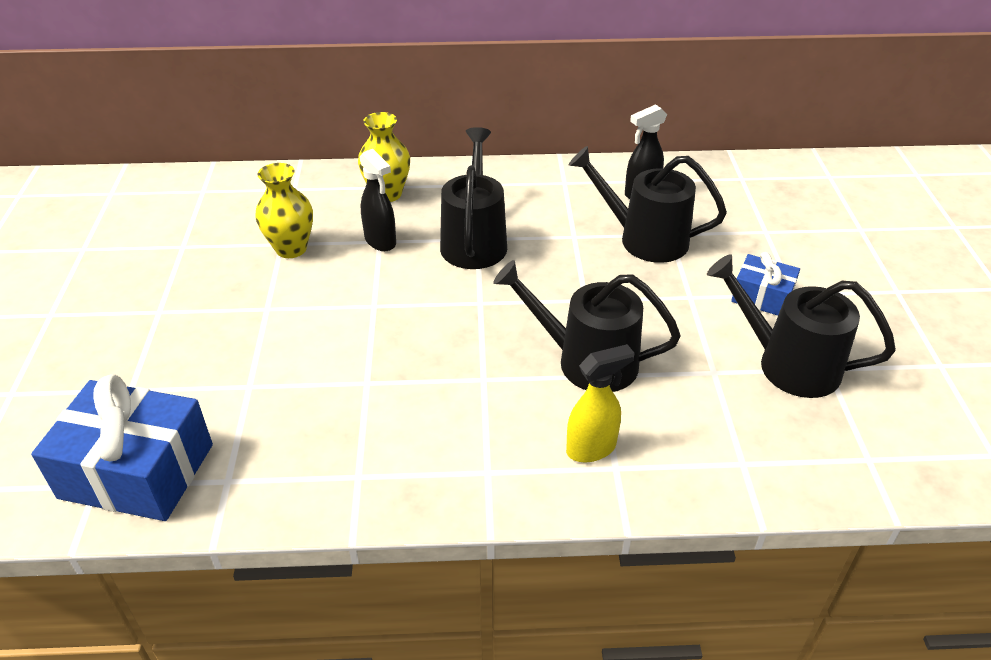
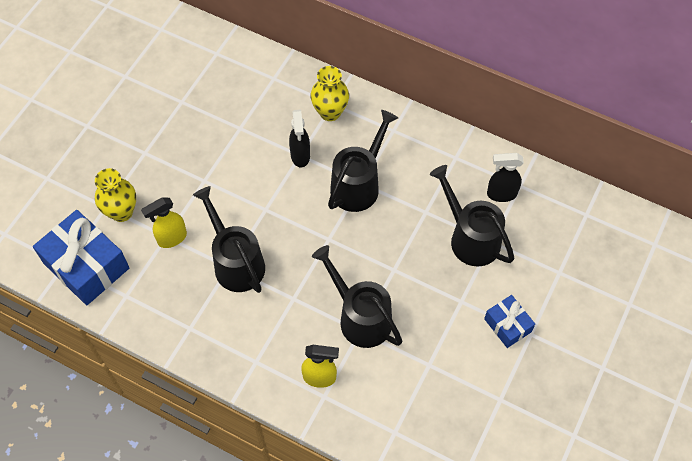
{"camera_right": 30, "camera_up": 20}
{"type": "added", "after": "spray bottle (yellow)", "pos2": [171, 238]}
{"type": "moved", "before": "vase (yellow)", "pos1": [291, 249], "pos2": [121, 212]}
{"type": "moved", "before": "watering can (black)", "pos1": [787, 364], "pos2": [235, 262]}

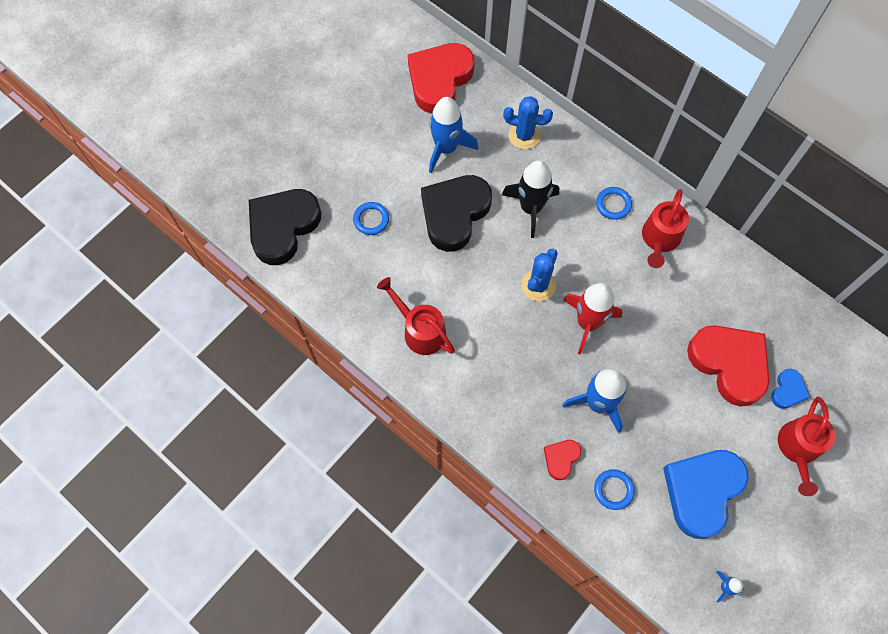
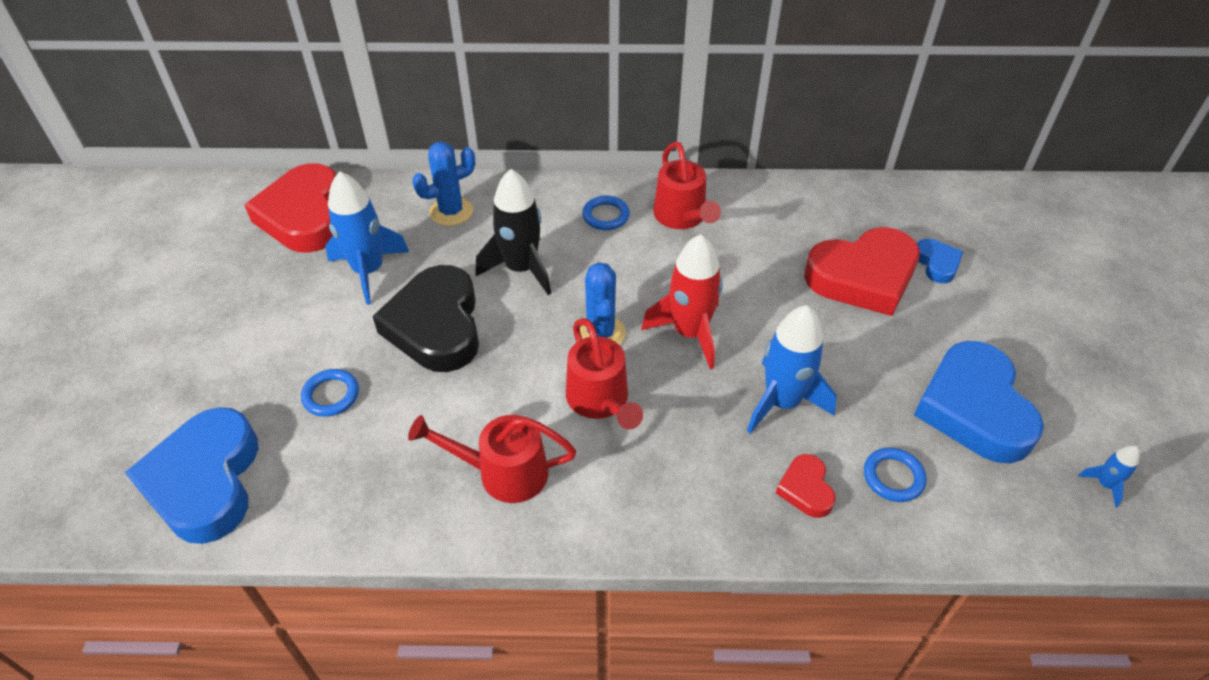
{"camera_right": -40, "camera_up": -20}
{"type": "moved", "before": "watering can (red)", "pos1": [798, 449], "pos2": [601, 401]}
{"type": "recoloured", "before": "heart (black)", "after": "heart (blue)", "pos1": [283, 227], "pos2": [205, 481]}
{"type": "turned", "before": "heart (red)", "pos1": [729, 364], "pos2": [863, 277], "turn": 150}

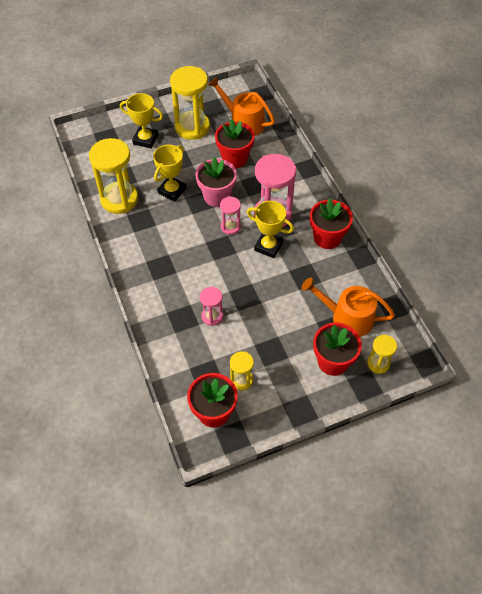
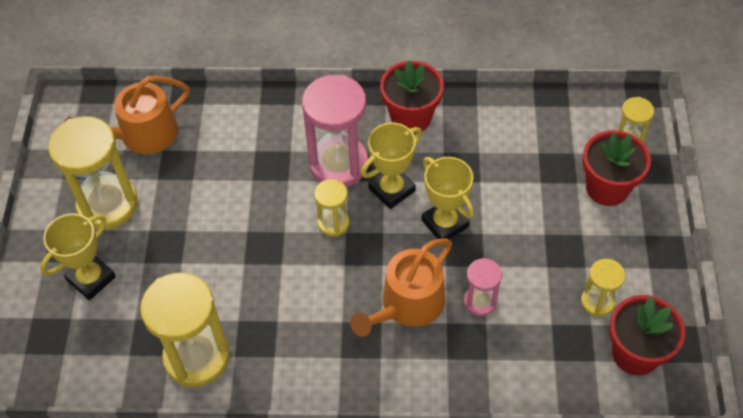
{"camera_right": -65, "camera_up": 0}
{"type": "removed", "before": "flower pot (pink)", "pos1": [217, 196]}
{"type": "removed", "before": "flower pot (red)", "pos1": [234, 158]}
{"type": "moved", "before": "trophy (yellow)", "pos1": [172, 191], "pos2": [445, 223]}
{"type": "moved", "before": "watering can (orange)", "pos1": [347, 317], "pos2": [407, 305]}
{"type": "recoloured", "before": "hourglass (pink)", "after": "hourglass (yellow)", "pos1": [230, 227], "pos2": [333, 223]}

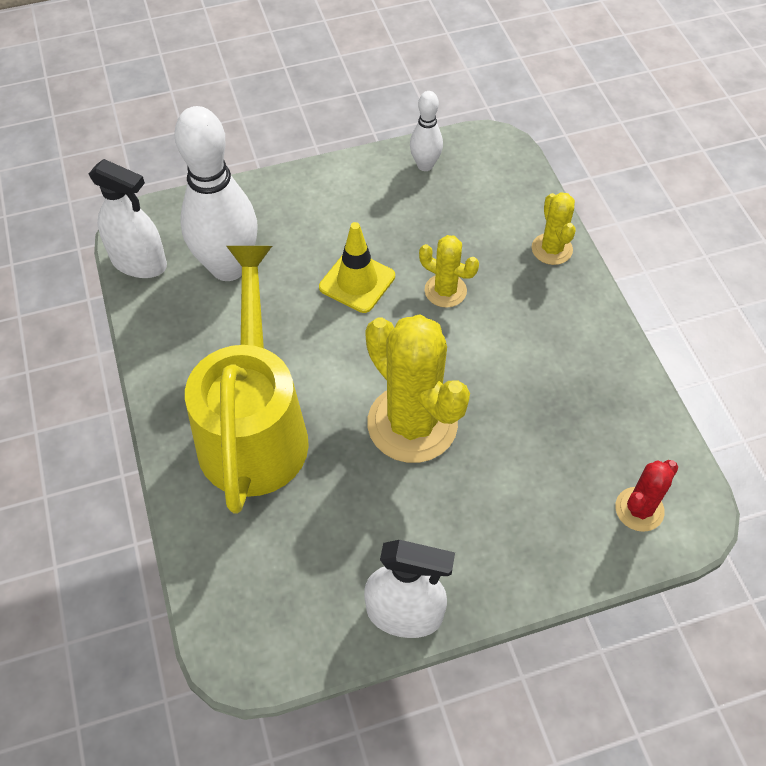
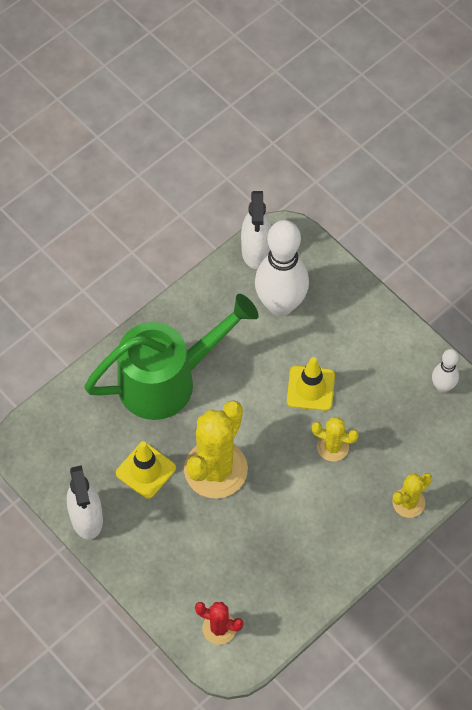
{"camera_right": 65, "camera_up": 5}
{"type": "added", "after": "traffic cone (yellow)", "pos2": [146, 470]}
{"type": "recoloured", "before": "watering can (yellow)", "after": "watering can (green)", "pos1": [254, 428], "pos2": [167, 380]}
{"type": "turned", "before": "cactus (yellow)", "pos1": [445, 291], "pos2": [332, 447], "turn": -75}

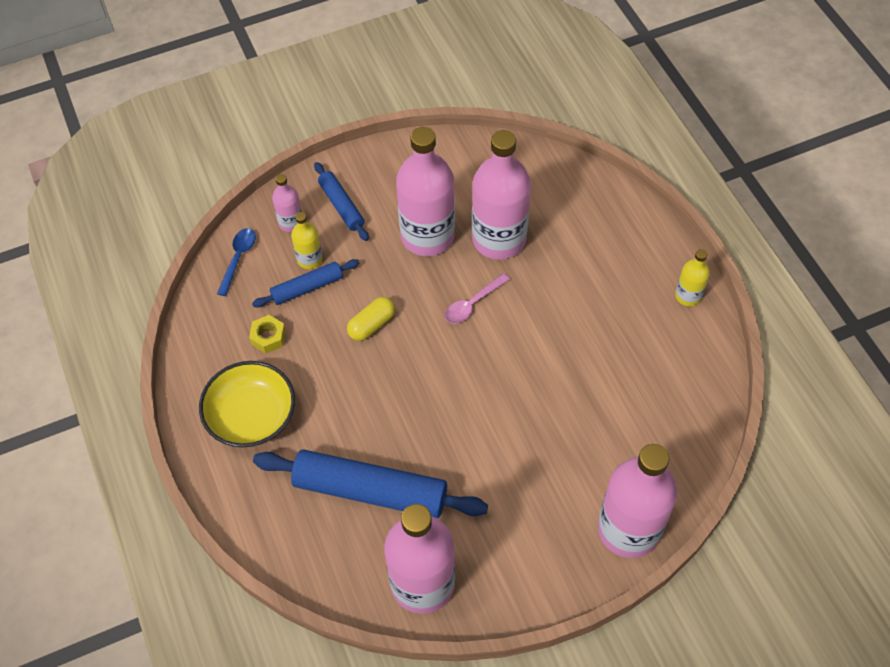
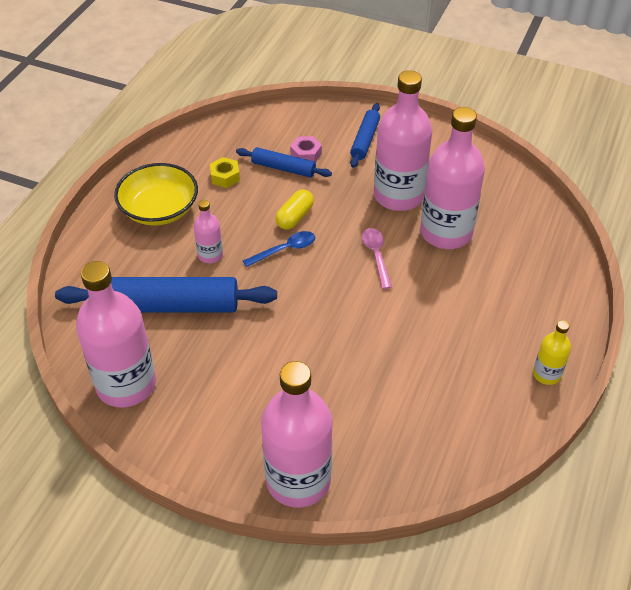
{"camera_right": 45, "camera_up": -10}
{"type": "moved", "before": "spoon (blue)", "pos1": [238, 258], "pos2": [285, 250]}
{"type": "moved", "before": "bottle (pink)", "pos1": [291, 222], "pos2": [210, 255]}
{"type": "replaced", "before": "bottle (yellow)", "after": "nut (pink)", "pos1": [309, 259], "pos2": [306, 154]}
{"type": "turned", "before": "rolling pin (blue)", "pos1": [370, 490], "pos2": [168, 305], "turn": -60}
{"type": "turned", "before": "capsule (yellow)", "pos1": [371, 325], "pos2": [294, 217], "turn": -60}
{"type": "turned", "before": "spoon (pink)", "pos1": [473, 304], "pos2": [376, 255], "turn": 75}

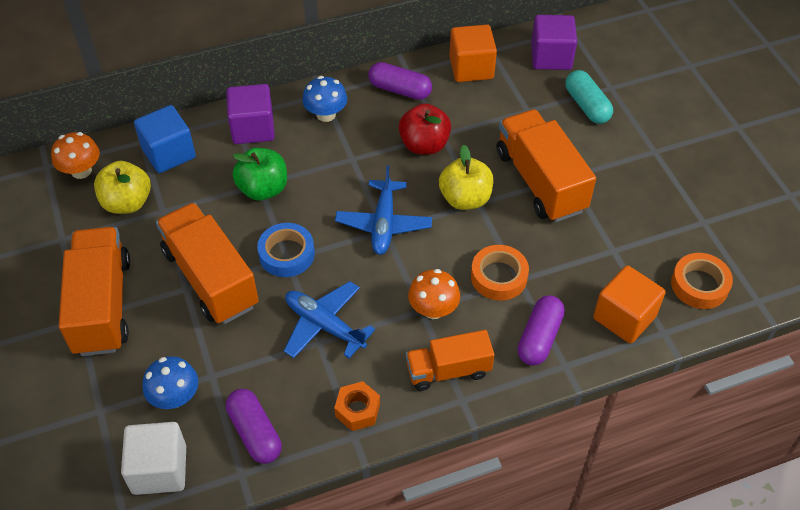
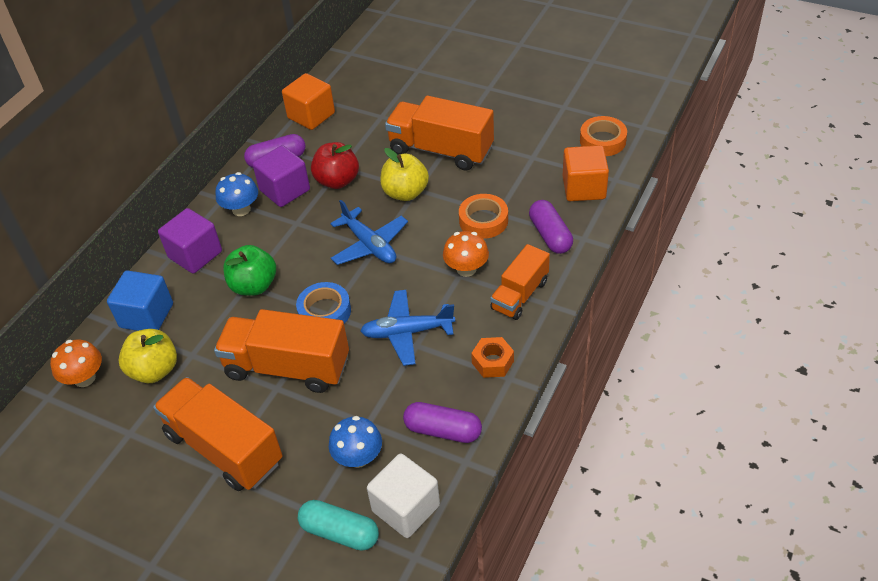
{"camera_right": -40, "camera_up": -5}
{"type": "moved", "before": "cube (purple)", "pos1": [551, 57], "pos2": [285, 190]}
{"type": "moved", "before": "capsule (turquoise)", "pos1": [586, 106], "pos2": [340, 532]}

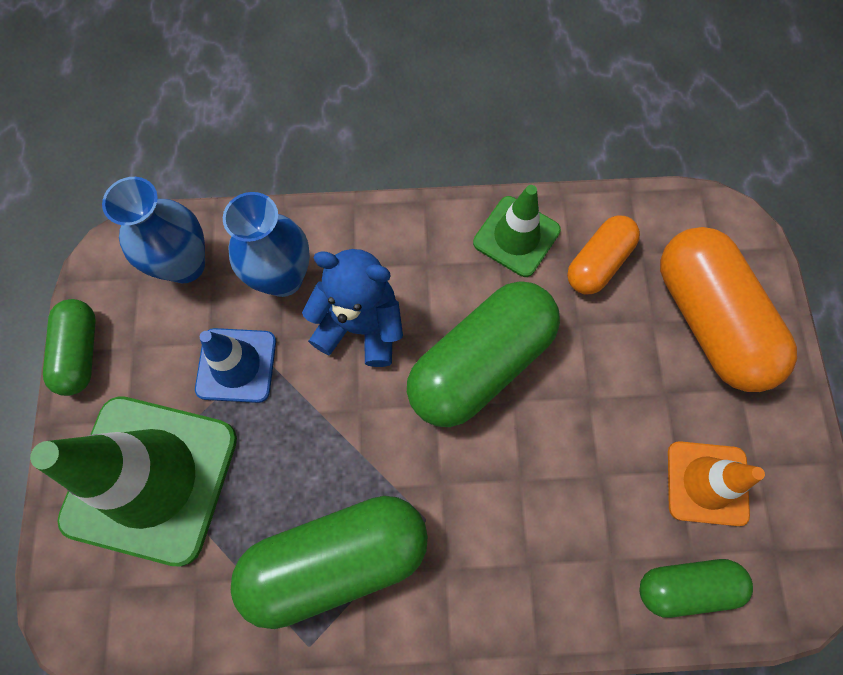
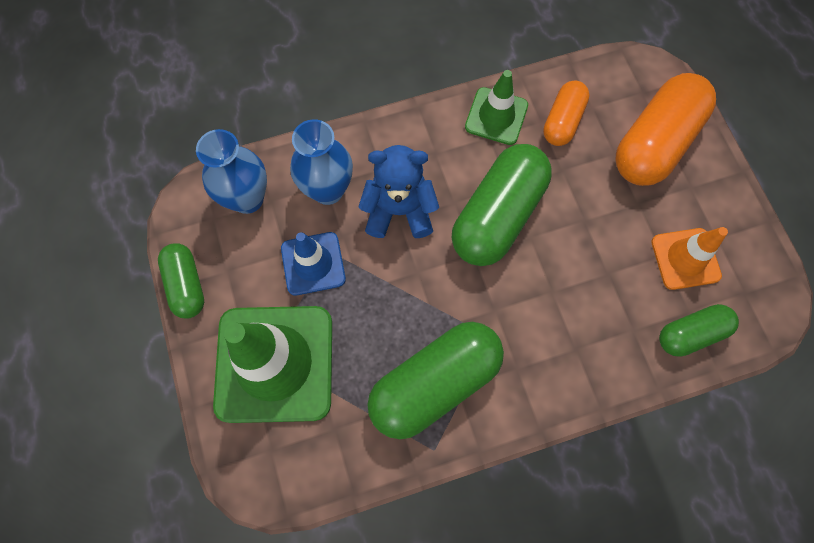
{"camera_right": -15, "camera_up": 0}
{"type": "turned", "before": "capsule (orange)", "pos1": [709, 320], "pos2": [654, 143], "turn": 75}

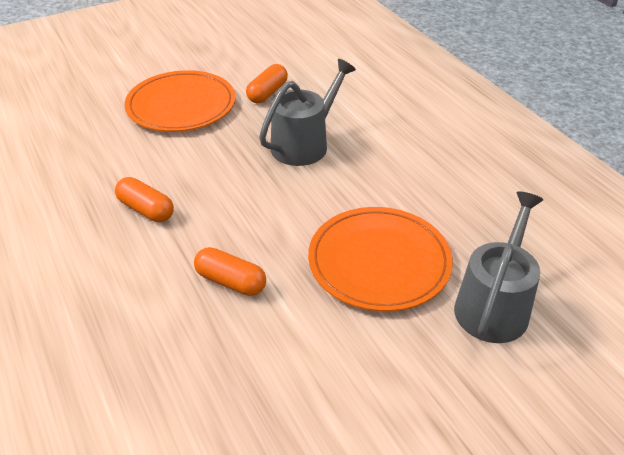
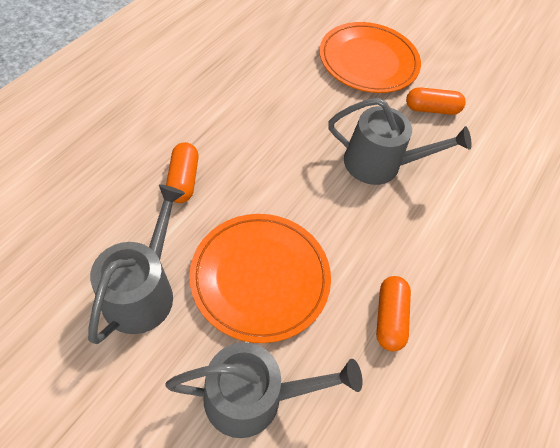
{"camera_right": 55, "camera_up": 15}
{"type": "added", "after": "watering can (grey)", "pos2": [142, 291]}
{"type": "moved", "before": "capsule (orange)", "pos1": [146, 209], "pos2": [389, 318]}

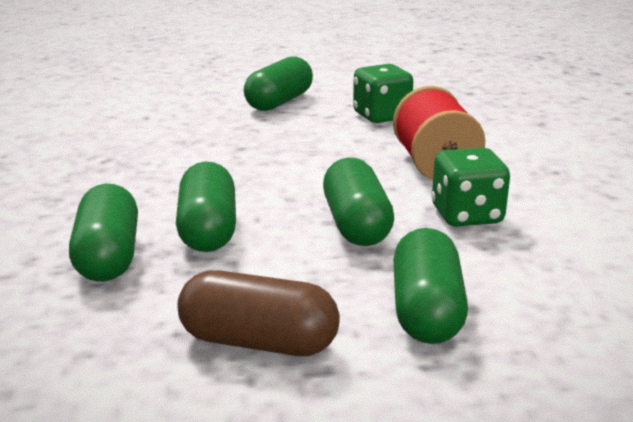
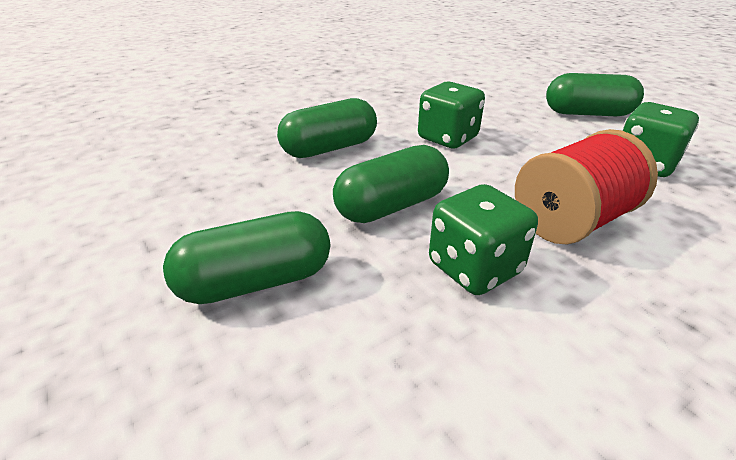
{"camera_right": 65, "camera_up": 10}
{"type": "removed", "before": "capsule (green)", "pos1": [109, 256]}
{"type": "removed", "before": "capsule (brown)", "pos1": [258, 342]}
{"type": "added", "after": "dice (green)", "pos2": [447, 138]}

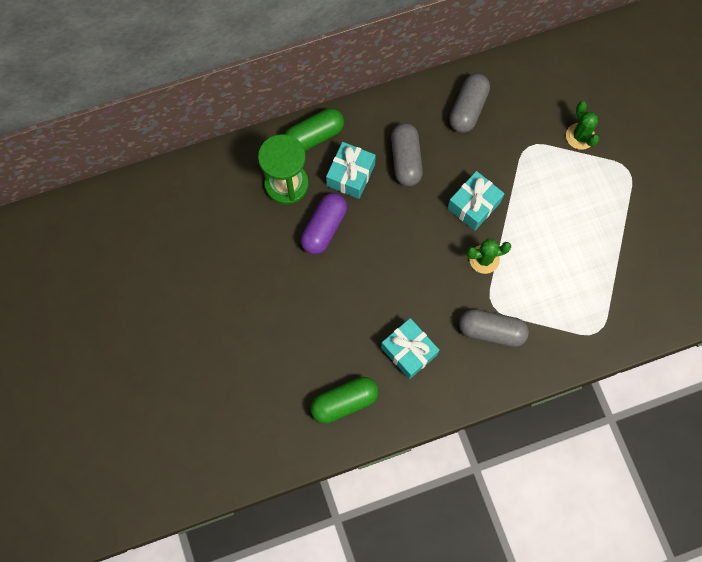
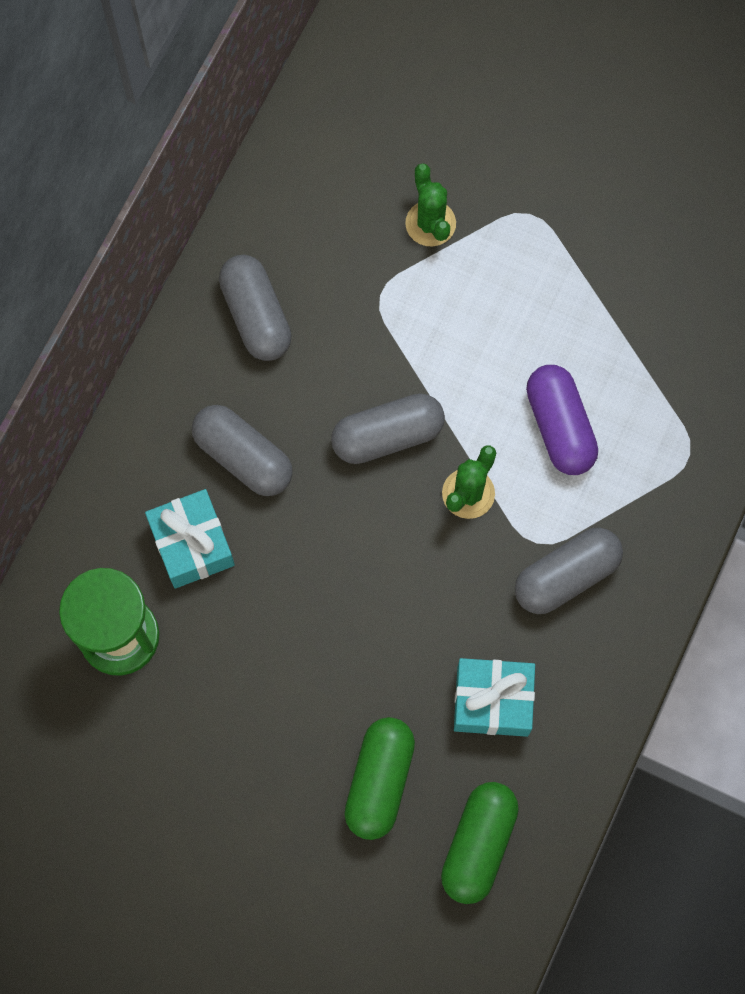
{"camera_right": -45, "camera_up": 0}
{"type": "moved", "before": "capsule (green)", "pos1": [314, 136], "pos2": [379, 781]}
{"type": "moved", "before": "capsule (purple)", "pos1": [324, 228], "pos2": [559, 427]}
{"type": "replaced", "before": "gift (turquoise)", "after": "capsule (grey)", "pos1": [473, 205], "pos2": [387, 436]}
{"type": "turned", "before": "cactus (green)", "pos1": [580, 136], "pos2": [430, 223], "turn": 45}

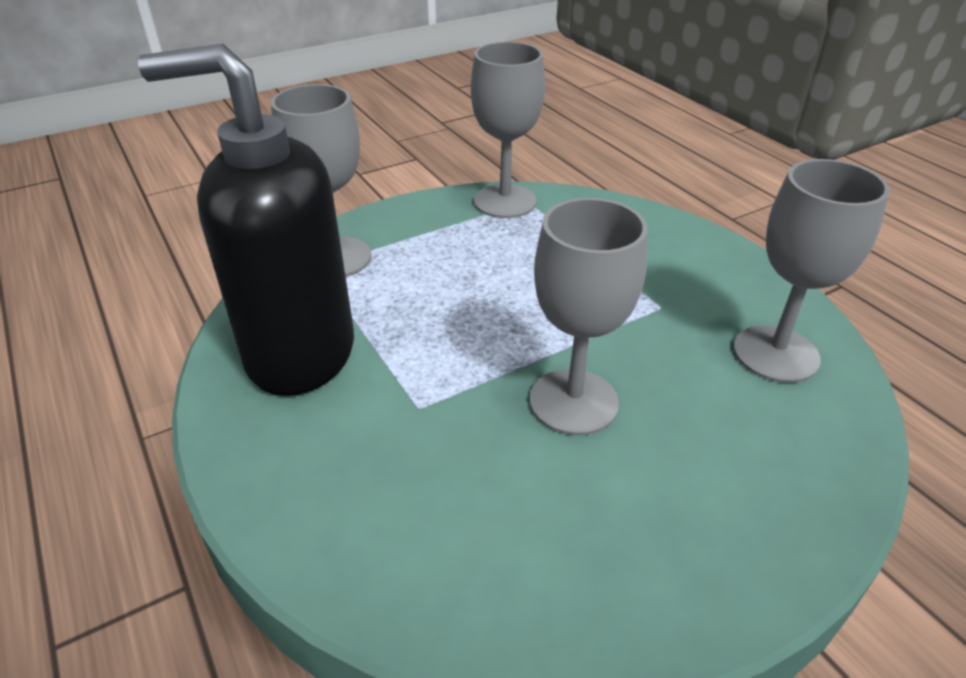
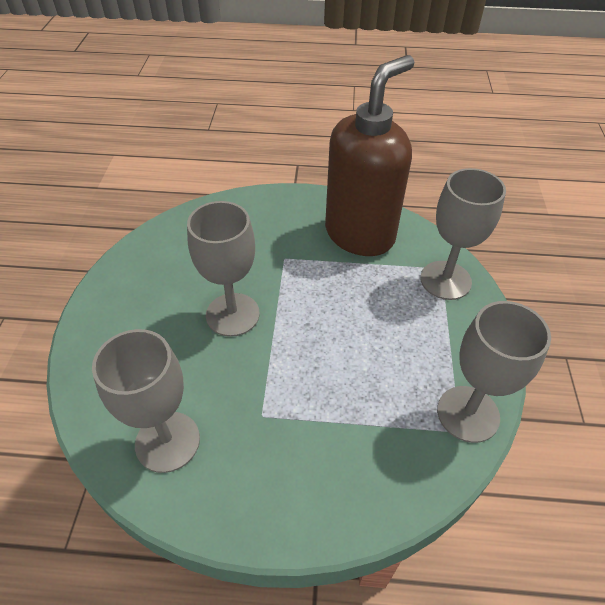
{"camera_right": 125, "camera_up": 10}
{"type": "recoloured", "before": "soap dispenser (black)", "after": "soap dispenser (brown)", "pos1": [299, 354], "pos2": [360, 234]}

